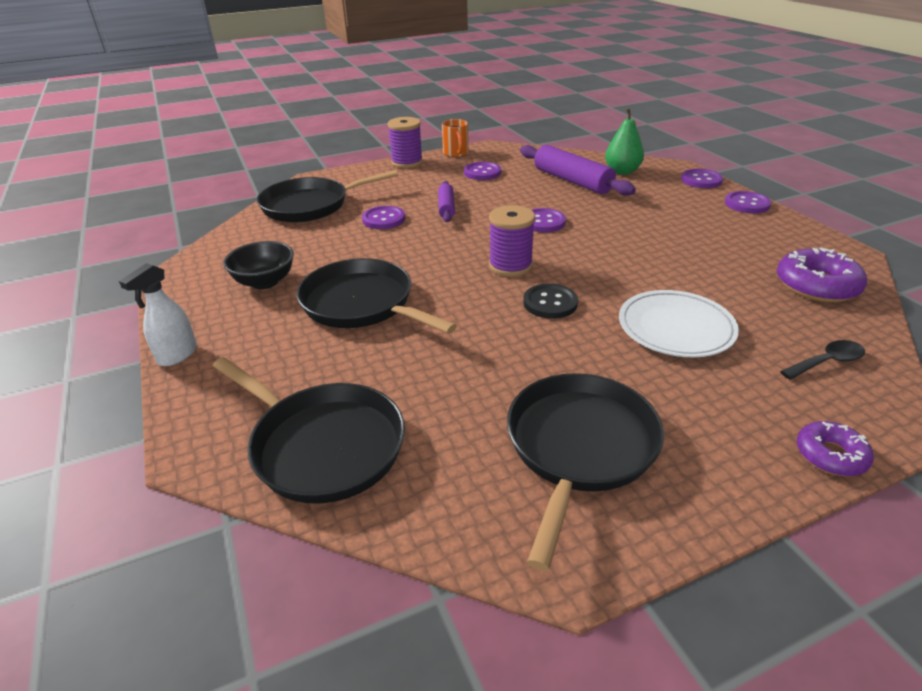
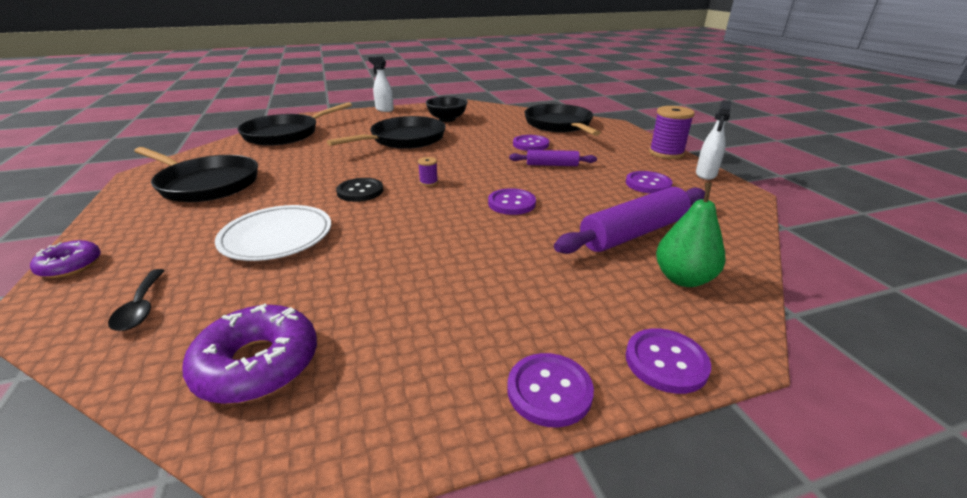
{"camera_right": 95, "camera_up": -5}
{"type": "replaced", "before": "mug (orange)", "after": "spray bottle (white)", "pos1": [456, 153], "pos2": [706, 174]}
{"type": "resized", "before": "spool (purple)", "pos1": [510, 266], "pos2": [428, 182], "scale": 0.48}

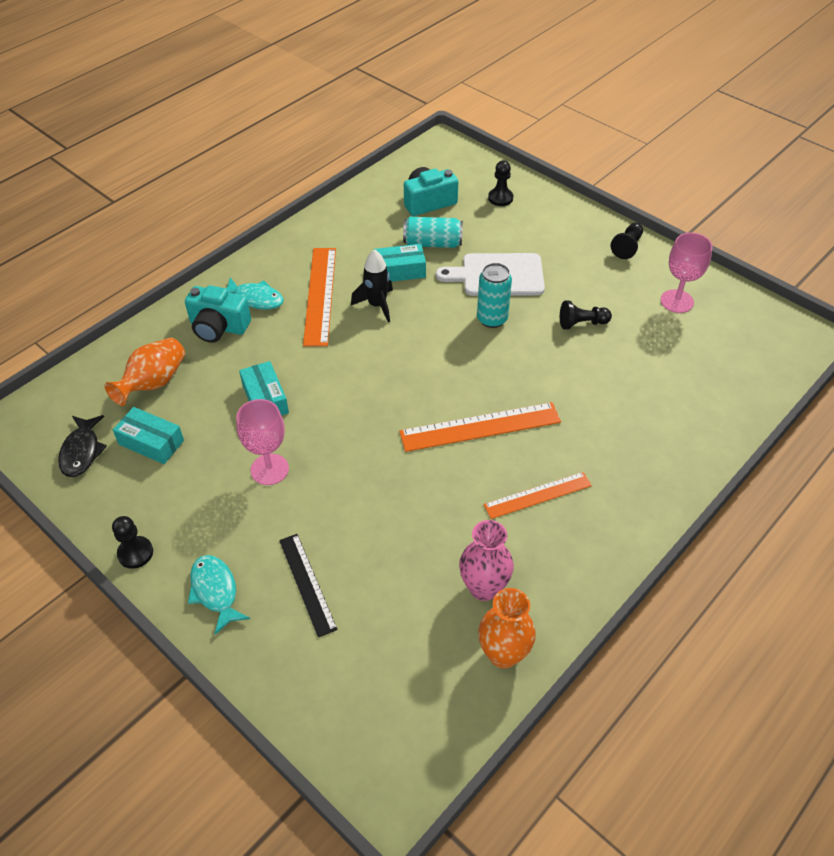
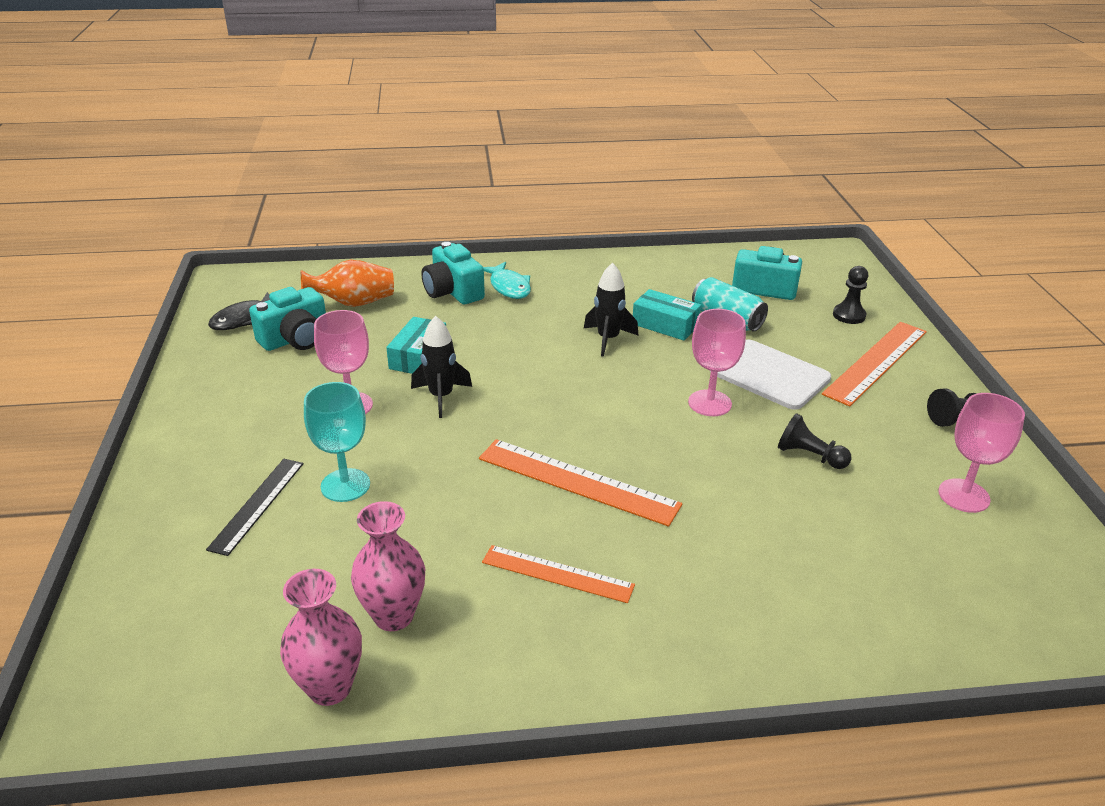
{"camera_right": 40, "camera_up": -15}
{"type": "removed", "before": "pawn (black)", "pos1": [135, 553]}
{"type": "removed", "before": "fish (turquoise)", "pos1": [215, 591]}
{"type": "added", "after": "goblet (turquoise)", "pos2": [345, 485]}
{"type": "added", "after": "rocket (black)", "pos2": [441, 397]}
{"type": "moved", "before": "ruler (orange)", "pos1": [320, 295], "pos2": [876, 362]}
{"type": "replaced", "before": "box (turquoise)", "after": "camera (turquoise)", "pos1": [151, 442], "pos2": [295, 339]}
{"type": "replaced", "before": "can (turquoise)", "after": "goblet (pink)", "pos1": [492, 319], "pos2": [709, 403]}
{"type": "recoloured", "before": "vase (orange)", "after": "vase (pink)", "pos1": [503, 654], "pos2": [330, 687]}

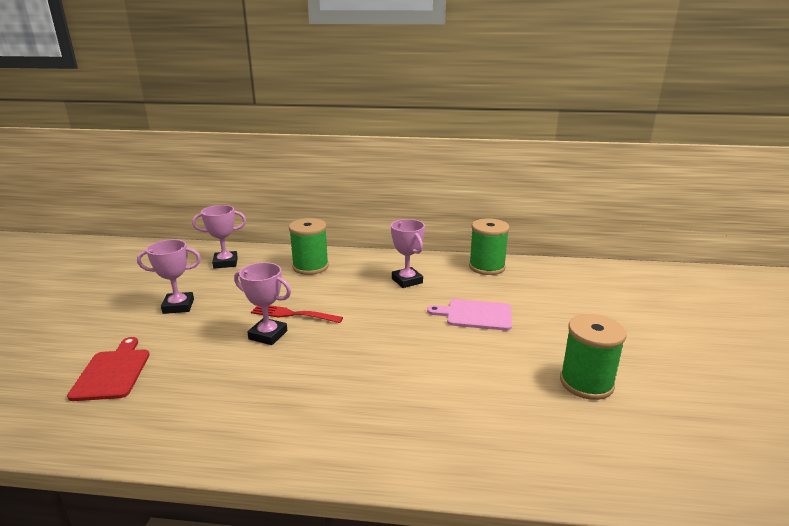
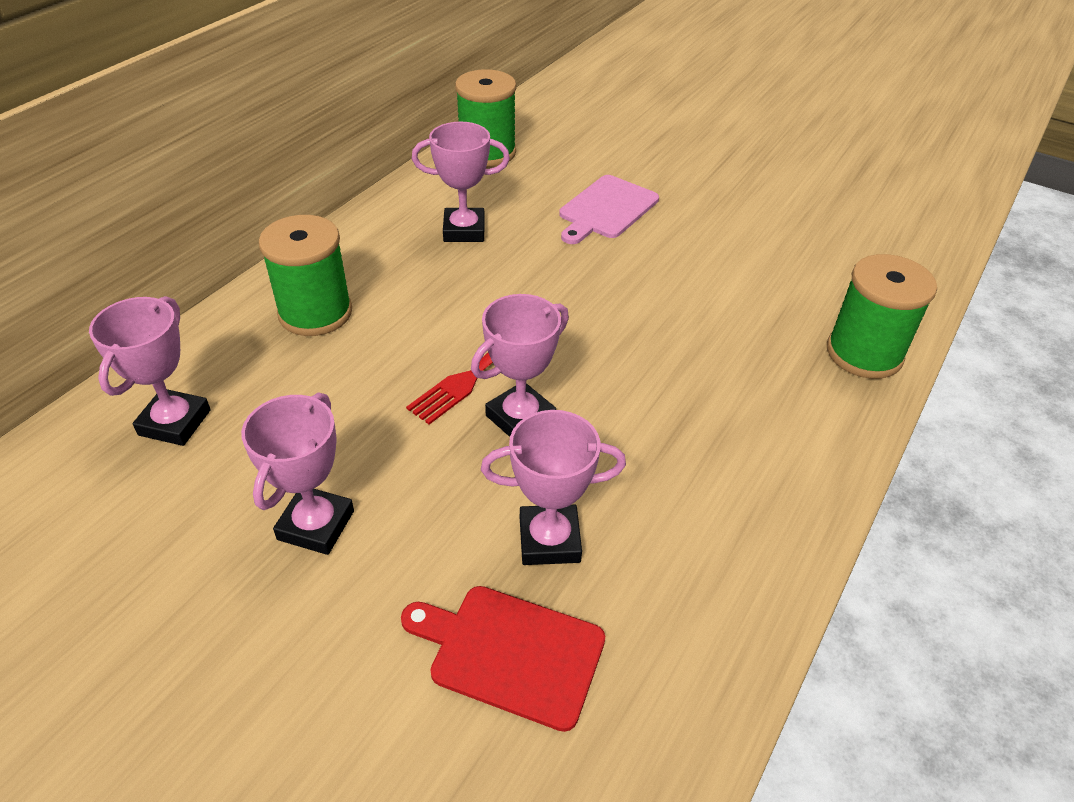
{"camera_right": -65, "camera_up": 20}
{"type": "added", "after": "trophy (pink)", "pos2": [549, 540]}
{"type": "moved", "before": "spool (green)", "pos1": [586, 383], "pos2": [864, 353]}

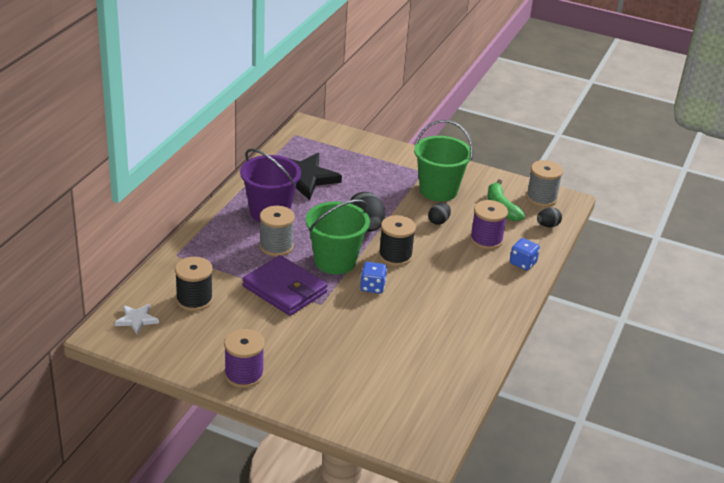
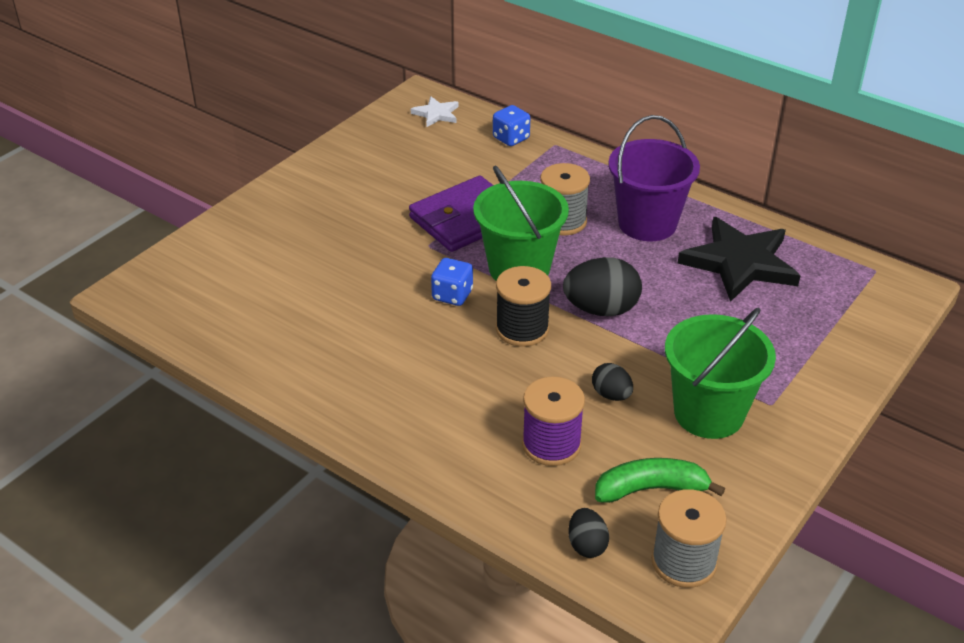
{"camera_right": 105, "camera_up": 5}
{"type": "removed", "before": "spool (black)", "pos1": [194, 300]}
{"type": "removed", "before": "spool (purple)", "pos1": [244, 375]}
{"type": "moved", "before": "dice (blue)", "pos1": [523, 263], "pos2": [511, 138]}

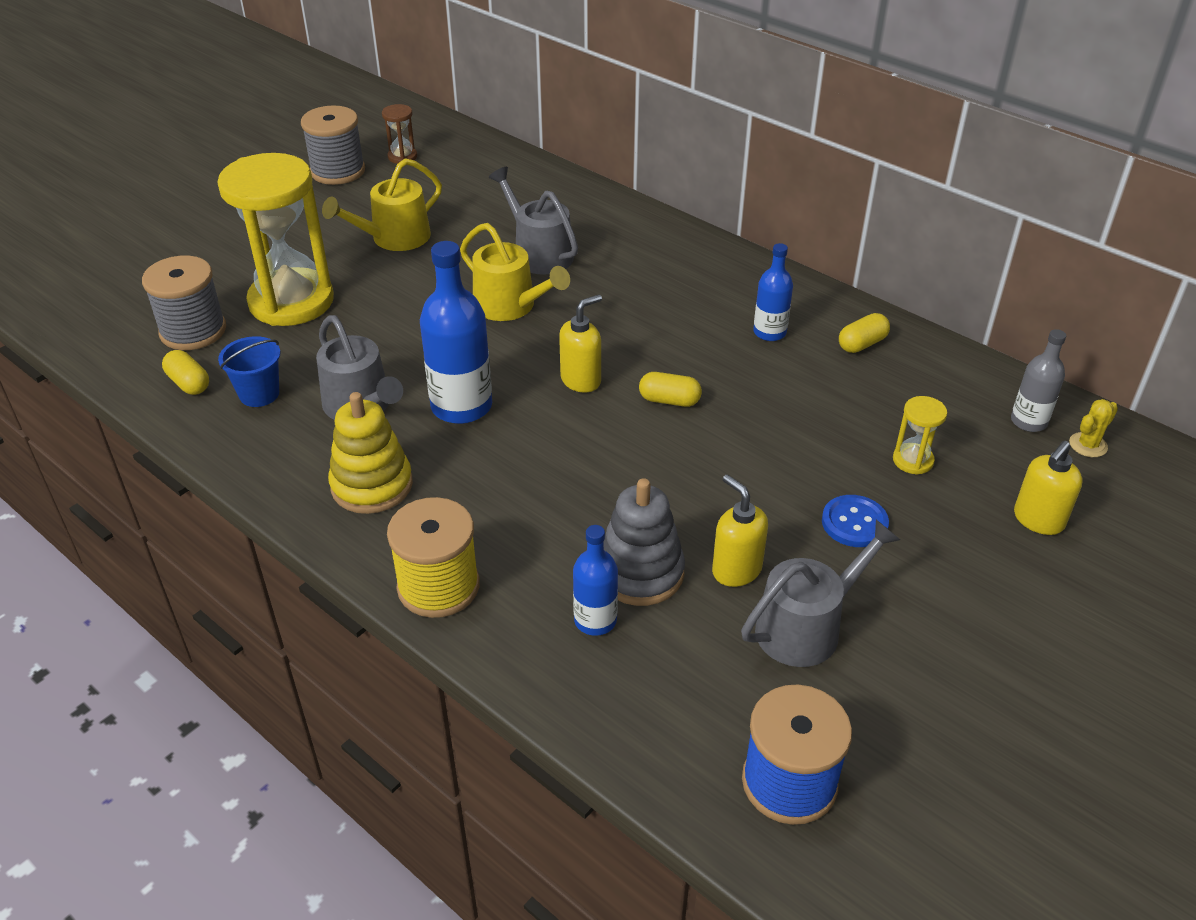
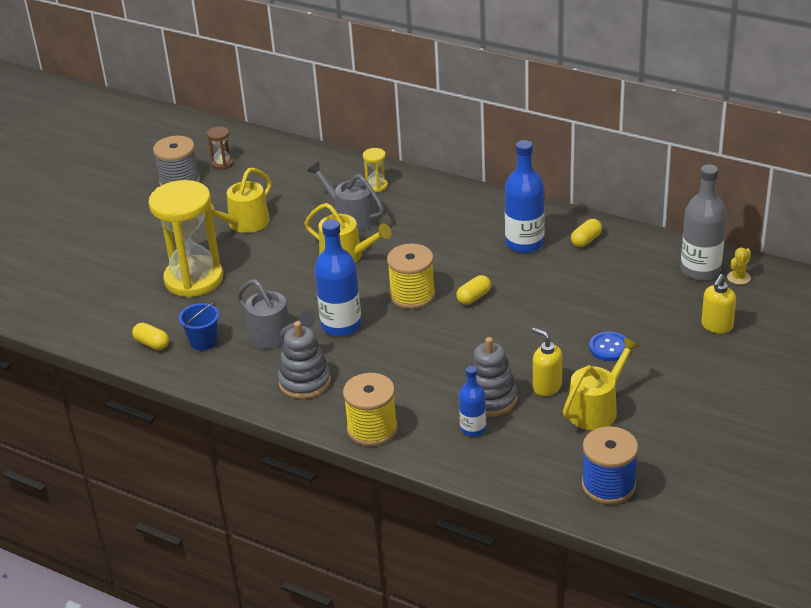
{"camera_right": -10, "camera_up": -5}
{"type": "removed", "before": "spool (grey)", "pos1": [193, 331]}
{"type": "moved", "before": "hourglass (yellow)", "pos1": [913, 460], "pos2": [376, 186]}
{"type": "replaced", "before": "soap dispenser (yellow)", "after": "spool (yellow)", "pos1": [581, 380], "pos2": [412, 295]}
{"type": "recoloured", "before": "stacking toy (yellow)", "after": "stacking toy (grey)", "pos1": [372, 485], "pos2": [305, 382]}
{"type": "recoloured", "before": "watering can (grey)", "after": "watering can (yellow)", "pos1": [806, 627], "pos2": [596, 409]}
{"type": "turned", "before": "capsule (yellow)", "pos1": [669, 400], "pos2": [474, 297], "turn": -45}
{"type": "resized", "before": "bottle (blue)", "pos1": [769, 332], "pos2": [524, 243], "scale": 1.72}
{"type": "resized", "before": "bottle (grey)", "pos1": [1028, 421], "pos2": [700, 270], "scale": 1.72}

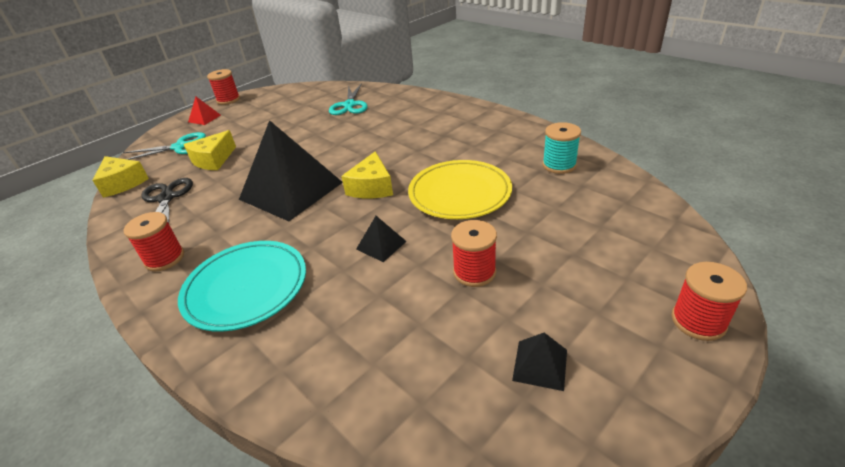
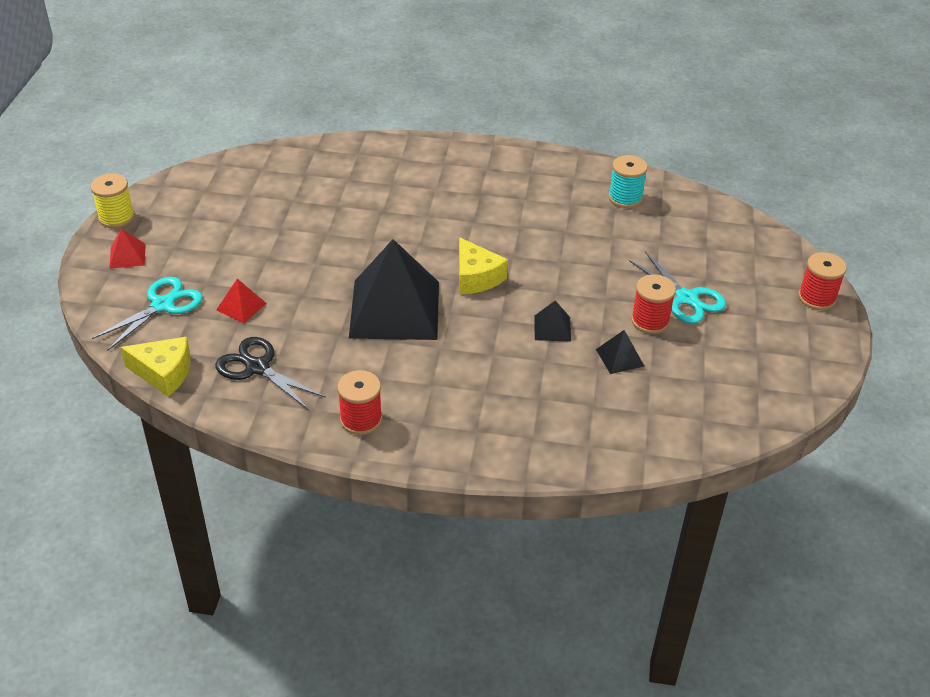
{"camera_right": -40, "camera_up": 5}
{"type": "removed", "before": "plate (turquoise)", "pos1": [246, 288]}
{"type": "removed", "before": "plate (yellow)", "pos1": [459, 193]}
{"type": "moved", "before": "scissors (turquoise)", "pos1": [349, 105], "pos2": [686, 298]}
{"type": "moved", "before": "pyramid (black)", "pos1": [540, 365], "pos2": [619, 357]}
{"type": "replaced", "before": "cheese (yellow)", "after": "pyramid (red)", "pos1": [213, 160], "pos2": [241, 306]}
{"type": "recoloured", "before": "spool (red)", "after": "spool (yellow)", "pos1": [228, 100], "pos2": [116, 217]}

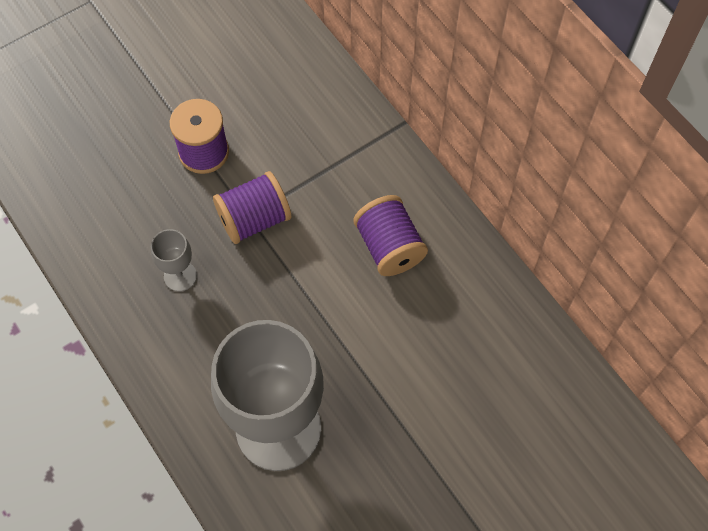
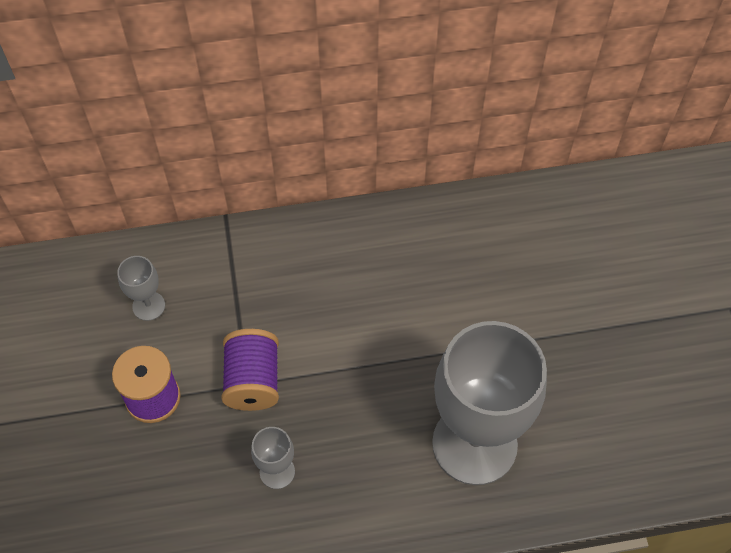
{"camera_right": -65, "camera_up": -5}
{"type": "removed", "before": "spool (purple)", "pos1": [389, 247]}
{"type": "added", "after": "goblet (grey)", "pos2": [148, 306]}

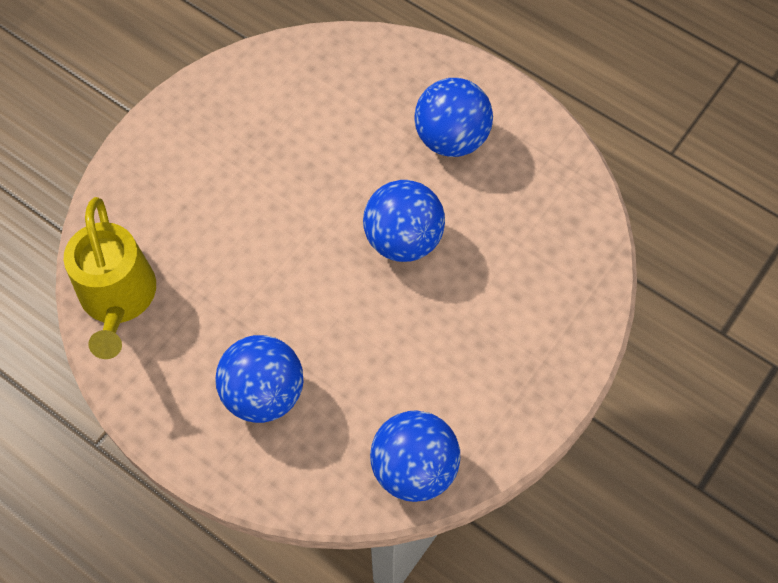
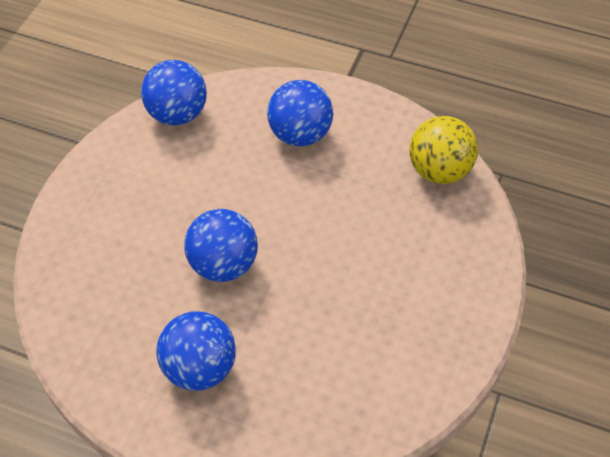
{"camera_right": 165, "camera_up": -10}
{"type": "replaced", "before": "watering can (yellow)", "after": "ball (yellow)", "pos1": [118, 298], "pos2": [439, 171]}

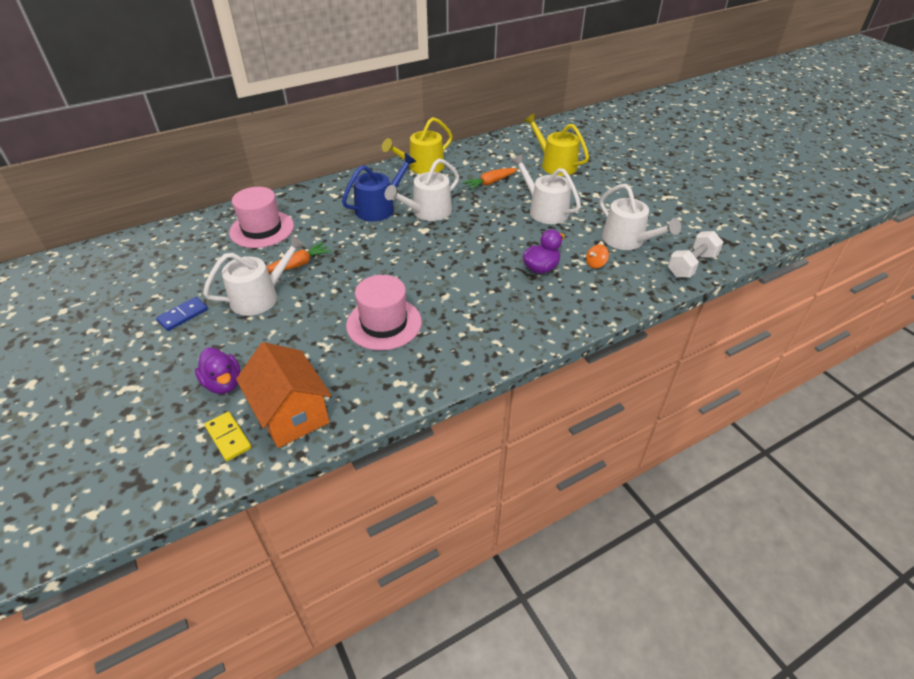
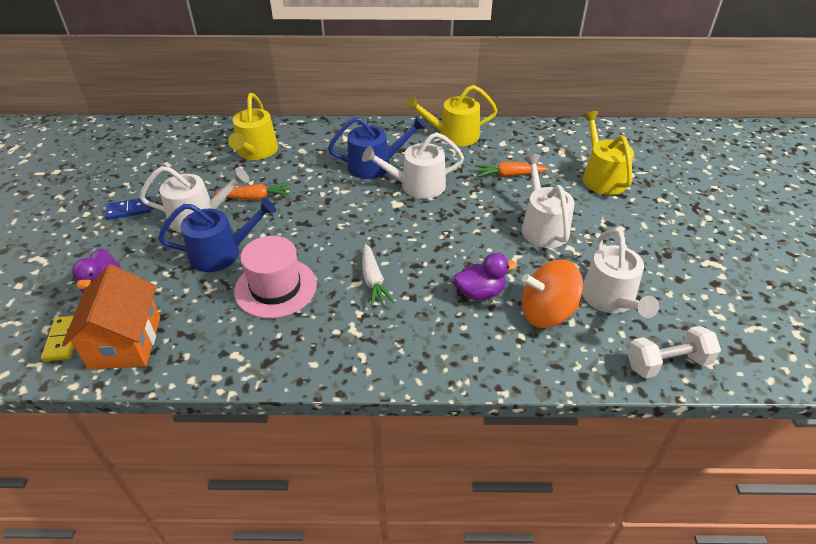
{"camera_right": 30, "camera_up": 0}
{"type": "added", "after": "watering can (blue)", "pos2": [221, 253]}
{"type": "added", "after": "carrot (white)", "pos2": [373, 281]}
{"type": "replaced", "before": "hat (pink)", "after": "watering can (yellow)", "pos1": [262, 229], "pos2": [256, 151]}
{"type": "resized", "before": "spinning top (orange)", "pos1": [595, 264], "pos2": [546, 312], "scale": 2.36}

